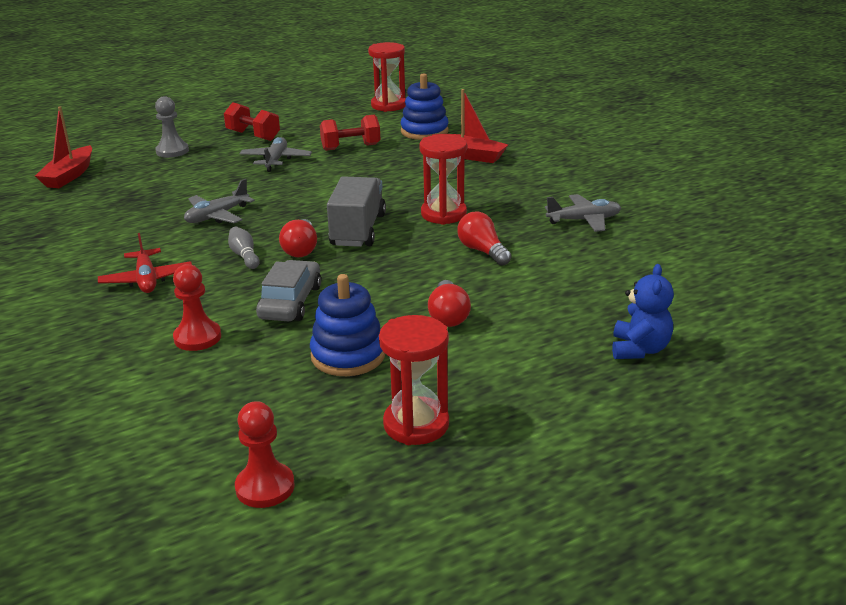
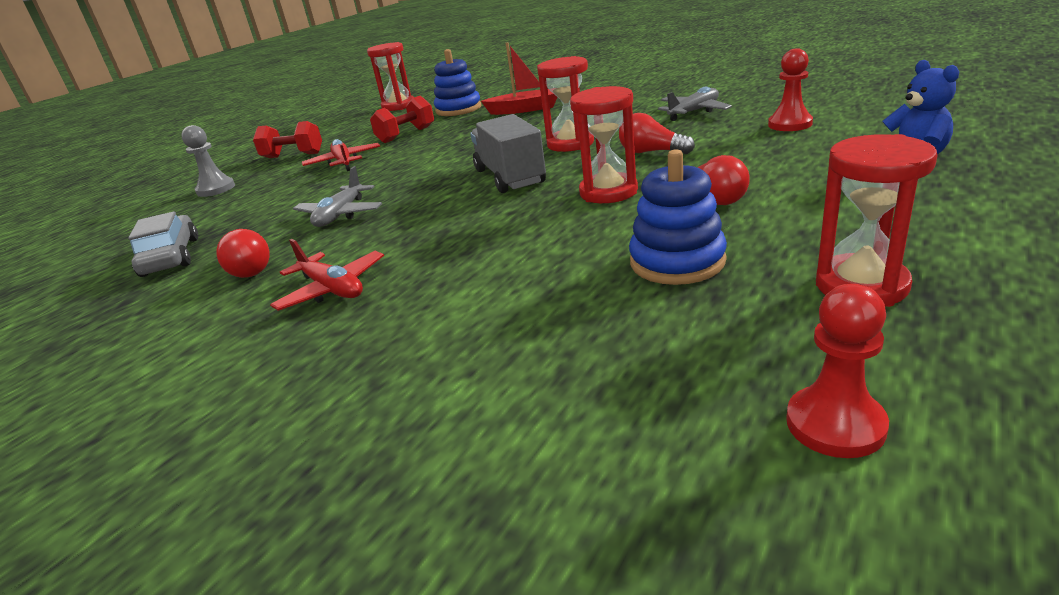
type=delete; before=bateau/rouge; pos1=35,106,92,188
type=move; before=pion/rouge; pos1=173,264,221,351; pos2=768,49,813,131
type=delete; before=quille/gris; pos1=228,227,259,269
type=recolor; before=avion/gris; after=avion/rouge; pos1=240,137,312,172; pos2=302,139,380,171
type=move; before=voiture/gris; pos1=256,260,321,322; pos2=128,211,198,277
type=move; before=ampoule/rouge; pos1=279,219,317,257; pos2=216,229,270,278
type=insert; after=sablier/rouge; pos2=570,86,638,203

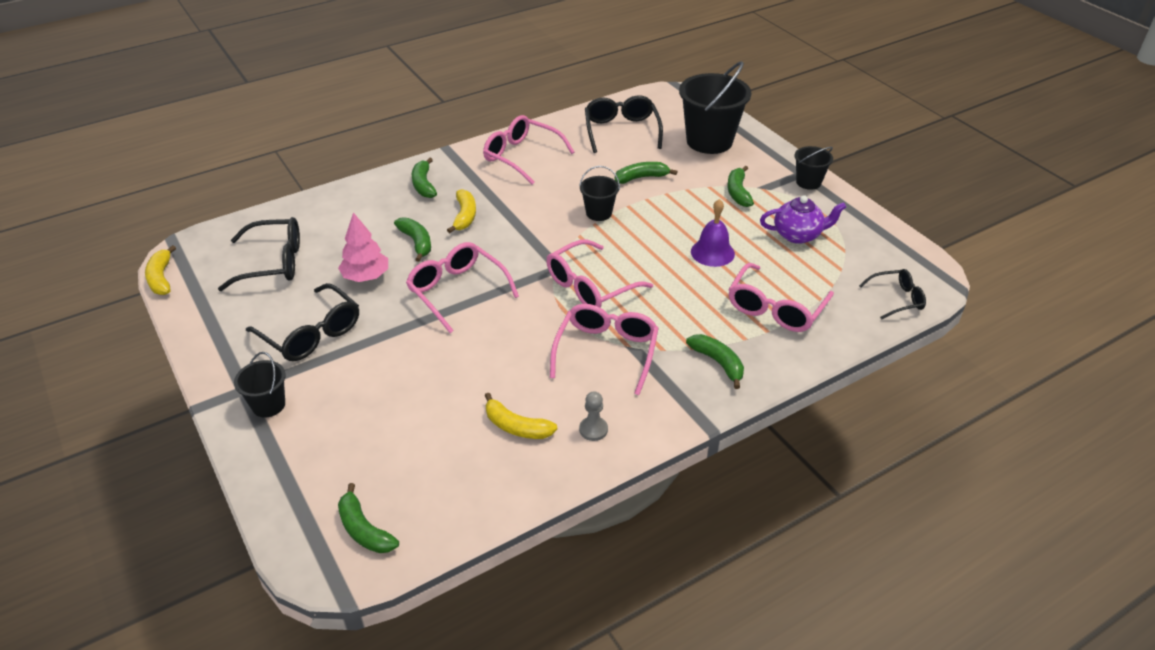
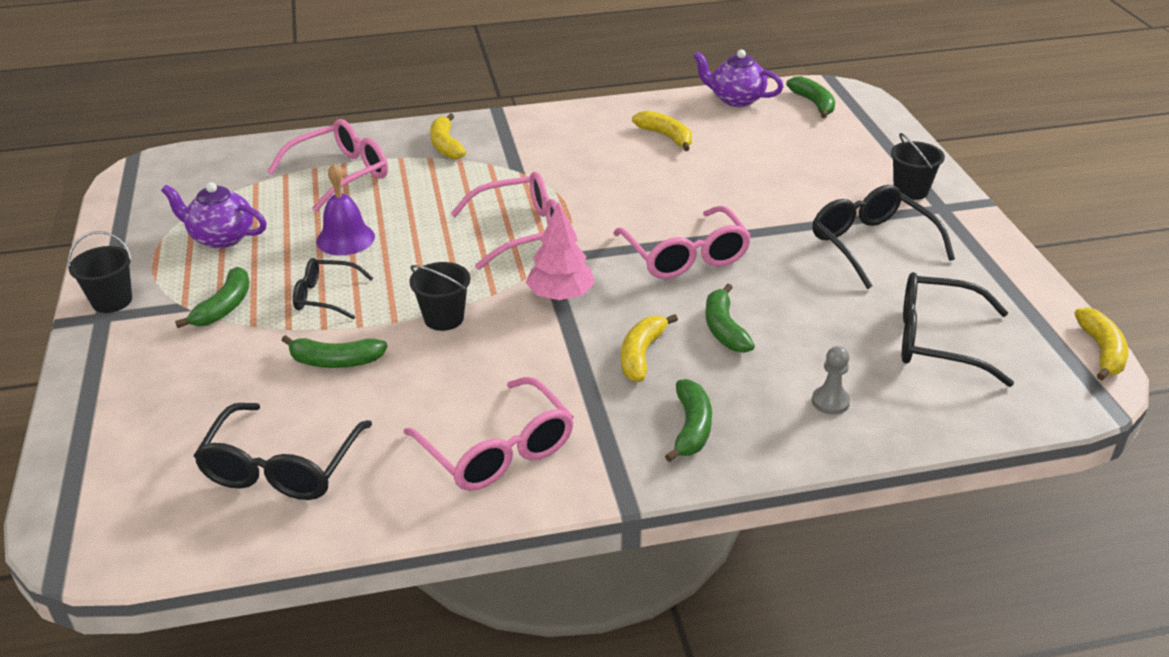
type=move; before=arbre/rose; pos1=338,212,388,282; pos2=526,202,595,300
type=delete; before=lunettes/rose; pos1=550,304,659,395
type=move; before=pion/gris; pos1=579,391,608,441; pos2=812,346,850,415
type=delete; before=seau/noir; pos1=679,61,751,154
type=recolor; before=banane/vert; after=banane/jaune; pos1=686,334,744,389; pos2=430,113,466,159
type=move; before=lunettes/noir; pos1=859,269,926,320; pos2=293,258,373,319
type=insert; after=théière/violet; pos2=693,49,784,107

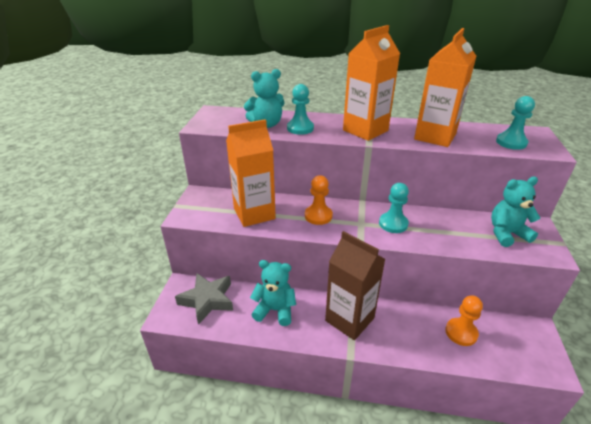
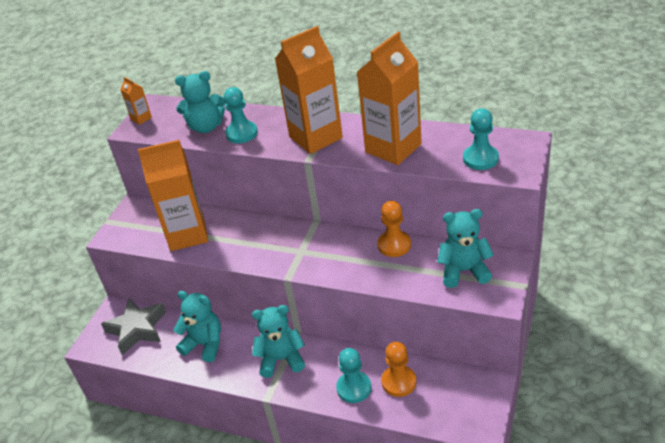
type=move; before=pion/orange; pos1=305,175,333,225; pos2=377,201,411,257
type=replace; before=brique de lait/marron; after=ours en peluche/turquoise; pos1=325,231,385,340; pos2=252,305,305,378
type=move; before=pion/turquoise; pos1=379,183,409,233; pos2=336,348,371,403
type=insert; after=brique de lait/orange; pos2=120,77,152,125

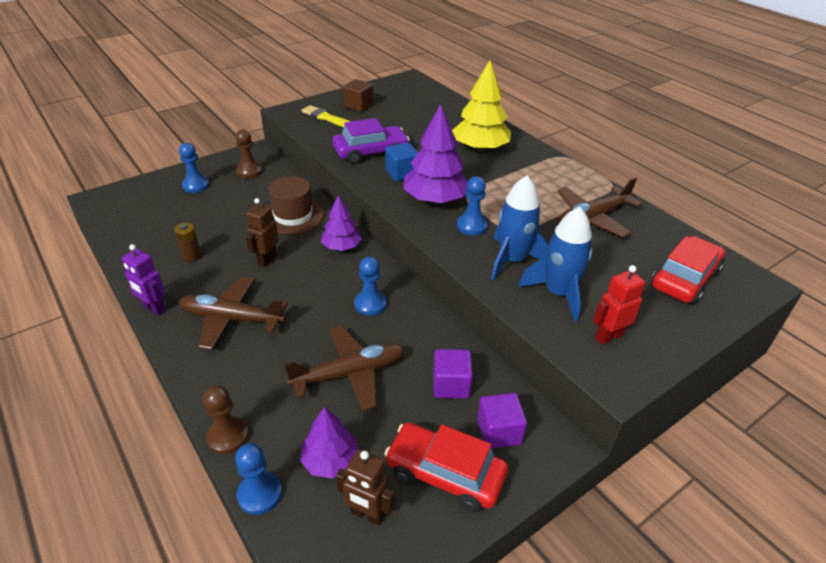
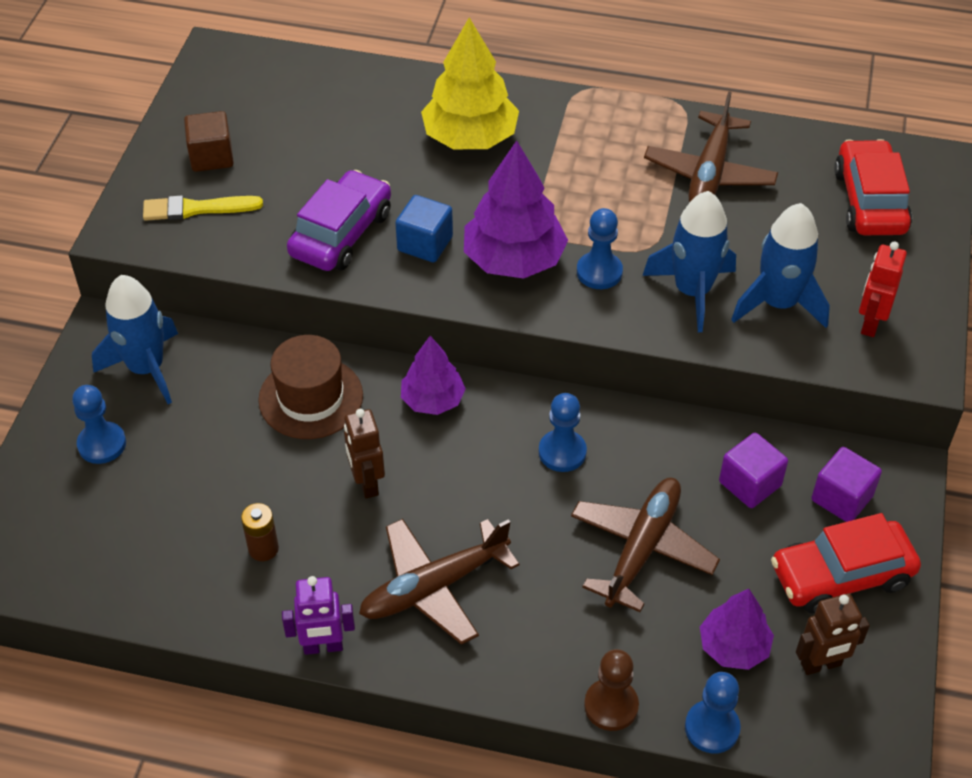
type=replace; before=pion/marron; after=fusée/bleu; pos1=235,129,262,178; pos2=92,275,178,404

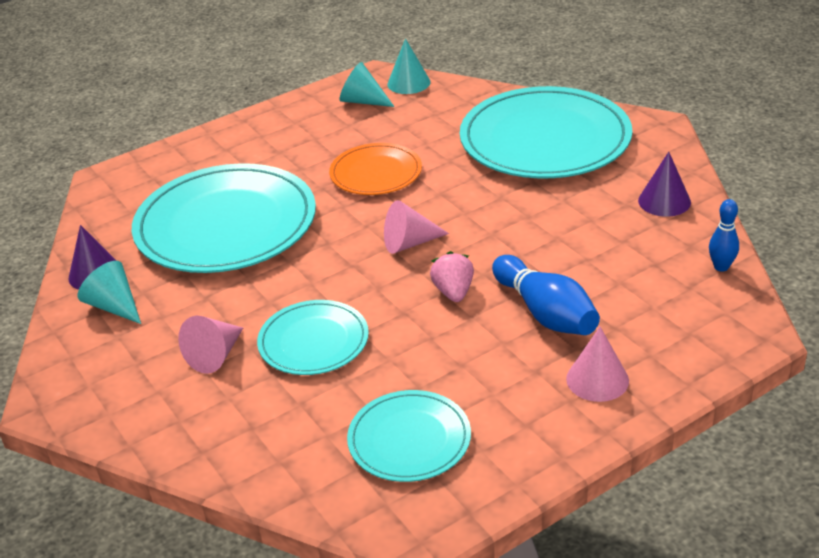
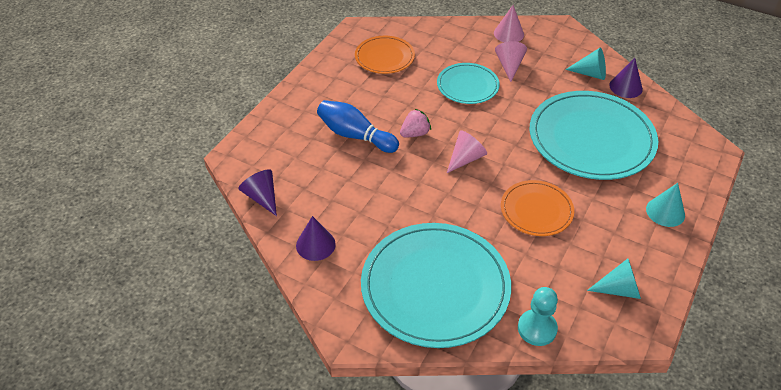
type=recolor; before=assiette/turquoise; after=assiette/orange; pos1=347,390,471,482; pos2=355,36,415,74
type=move; before=cône/turquoise; pos1=387,38,430,94; pos2=646,183,685,227
type=rotate; before=fraise/rose; pos1=430,251,474,302; pos2=400,109,431,137; turn=-90
type=move; before=cône/rose; pos1=566,327,629,402; pos2=494,5,524,42
type=replace; before=quille/bleu; after=cône/violet; pos1=709,199,739,272; pos2=239,169,277,216
type=insert; after=pion/turquoise; pos2=518,287,558,346

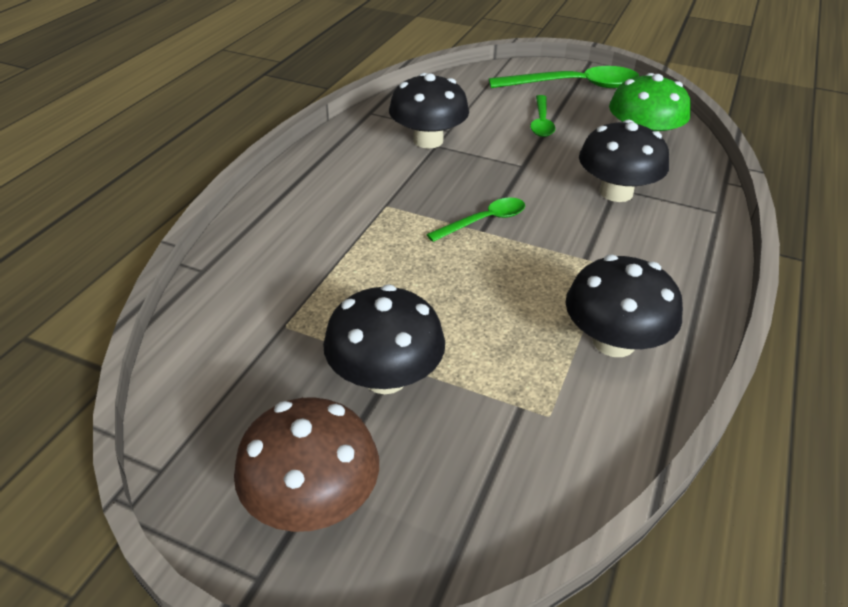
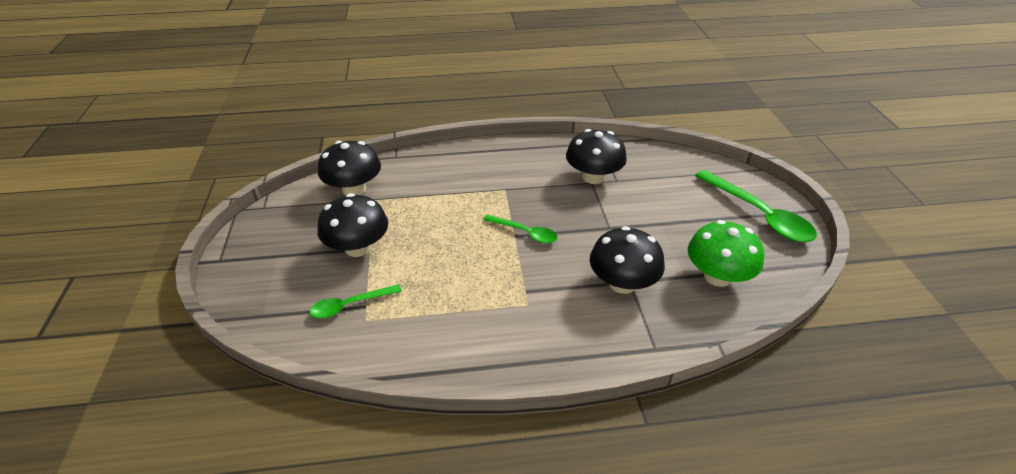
type=delete; before=champignon/marron; pos1=234,397,379,532
type=move; before=cuillère/vert; pos1=530,95,555,137; pos2=310,284,402,318
type=move; before=champignon/noir; pos1=565,255,683,357; pos2=318,141,381,195

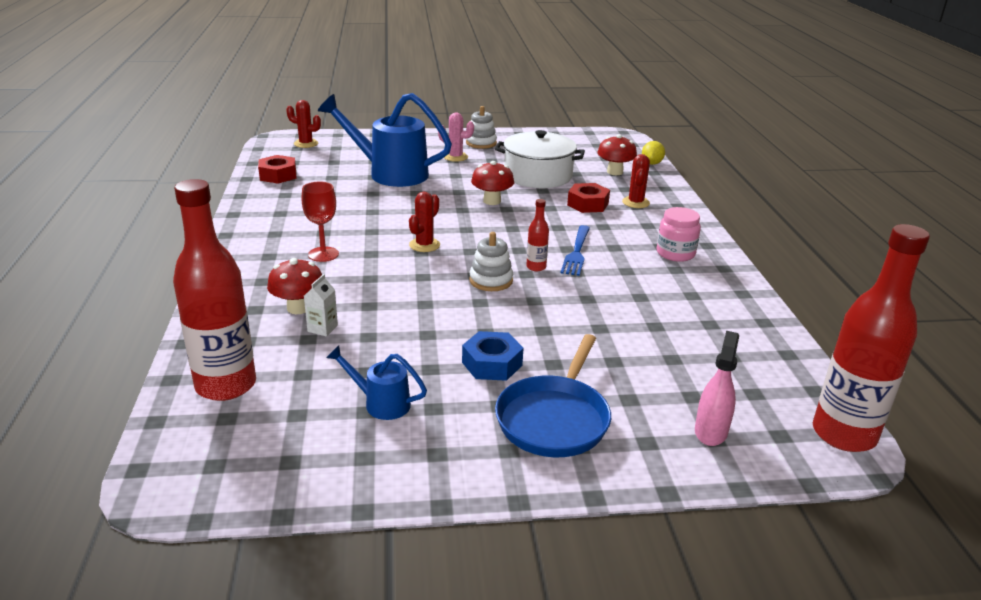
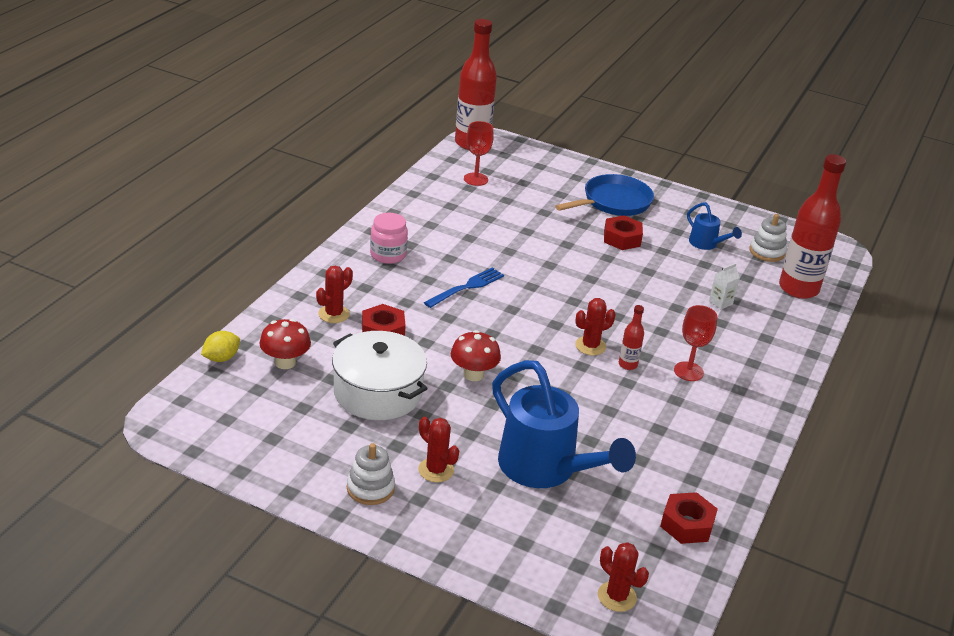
type=delete; before=champignon/rouge; pos1=267,258,322,314
type=recolor; before=cactus/rose; after=cactus/rouge; pos1=438,113,474,162; pos2=418,417,459,482
type=recolor; before=écrou/bleu; after=écrou/rouge; pos1=462,331,523,381; pos2=604,215,643,250
type=move; before=jouet à empiler/blanc; pos1=469,232,513,291; pos2=749,214,787,262
type=move; before=bouteille/rouge; pos1=526,199,549,271; pos2=619,305,644,370
type=delete; before=vaporisateur/rose; pos1=695,331,739,446
type=insert; after=verre à pied/rouge; pos2=464,121,494,186

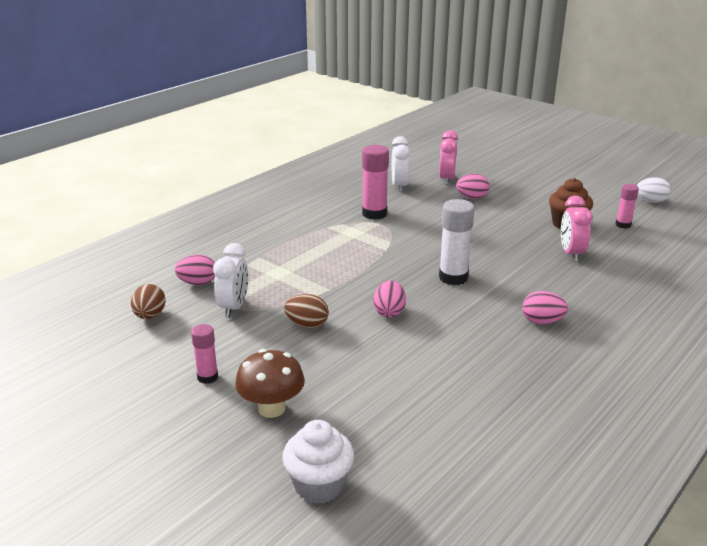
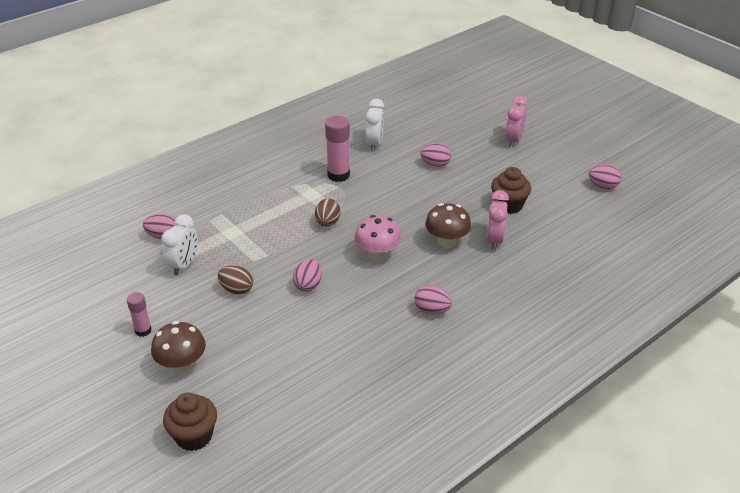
type=move; before=œuf/marron; pos1=131,284,165,319; pos2=315,199,341,226
type=recolor; before=muffin/blanc; after=muffin/marron; pos1=282,420,354,504; pos2=163,393,217,451
type=move; before=réveil/rose; pos1=439,130,458,185; pos2=505,96,528,148
type=replace; before=bâton de colle/blanc; after=champignon/rose; pos1=439,199,475,285; pos2=354,215,401,261
type=delete; before=bâton de colle/rose; pos1=615,184,639,229
type=recolor; before=œuf/blanc; after=œuf/rose; pos1=636,177,671,203; pos2=589,164,621,189
type=insert; after=champignon/marron; pos2=425,203,471,248

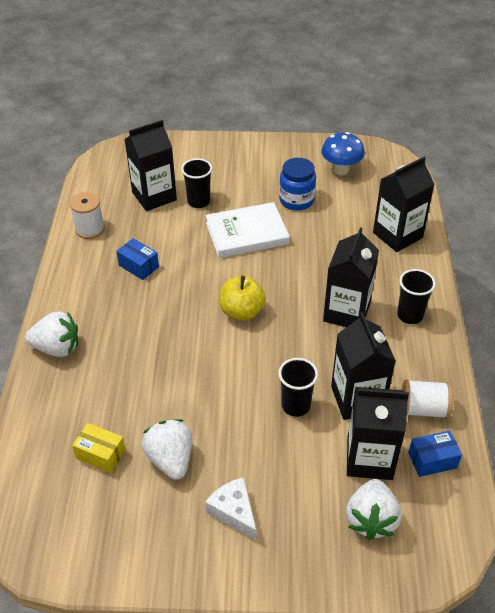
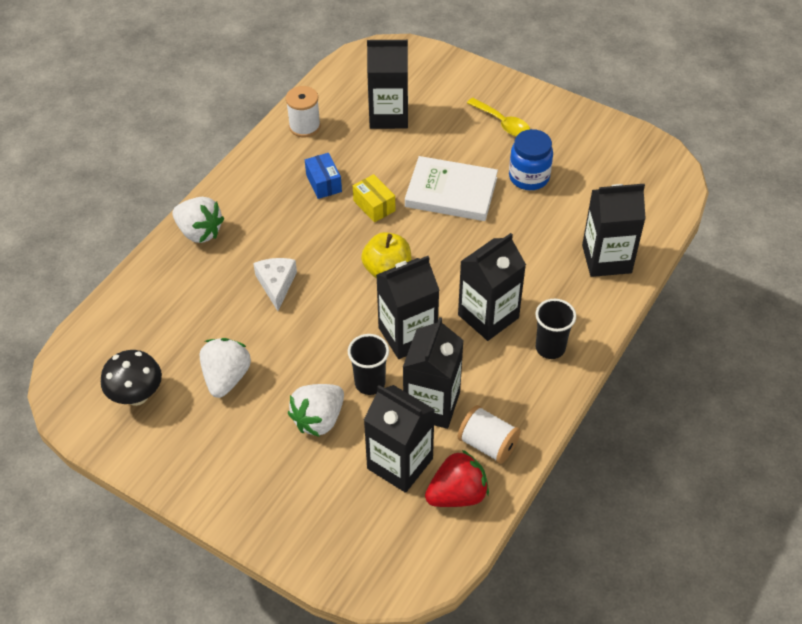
type=move; before=boîte/jaune; pos1=72,423,126,473; pos2=353,174,395,222
type=delete; before=gobelet/noir; pos1=181,158,212,208
type=move; before=fromage/blanc; pos1=205,478,257,541; pos2=253,258,297,311
type=delete; before=champignon/bleu; pos1=321,132,365,175
type=move; before=fraise/blanc; pos1=346,479,401,540; pos2=288,384,344,437
type=replace; before=boîte/bleu; after=fraise/rouge; pos1=408,431,462,477; pos2=425,450,489,507
type=insert; after=champignon/noir; pos2=101,350,162,406
type=insert; after=brique de lait/noir; pos2=377,256,439,359
type=insert; after=cuillère/jaune; pos2=467,98,530,136

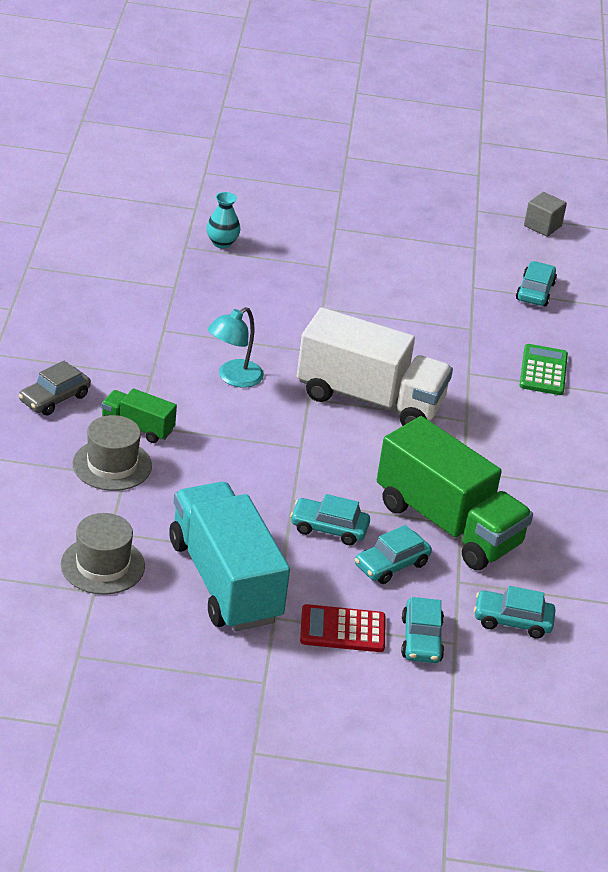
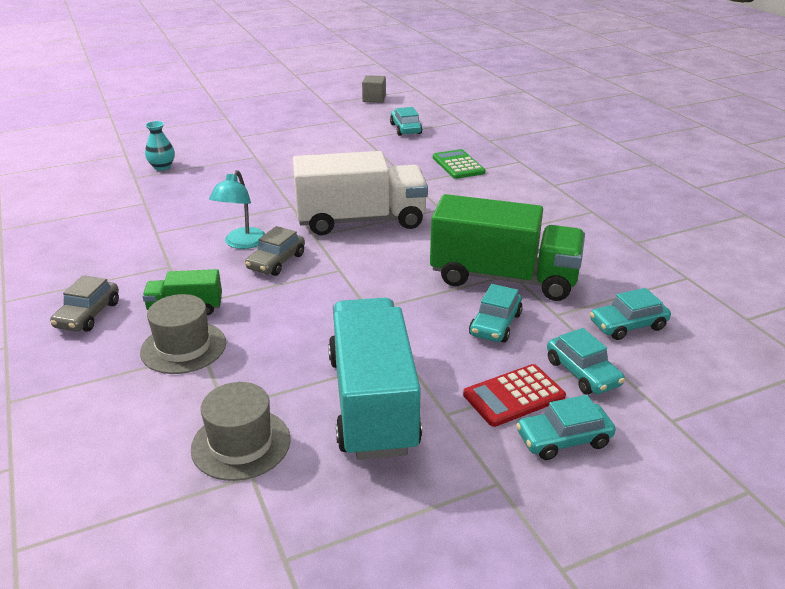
type=rotate; before=camion/turquoise; pos1=169,482,290,632; pos2=328,298,422,460; turn=45
type=move; before=voiture/turquoise; pos1=290,494,370,545; pos2=516,395,616,460
type=insert; after=voiture/gris; pos2=245,226,305,276

